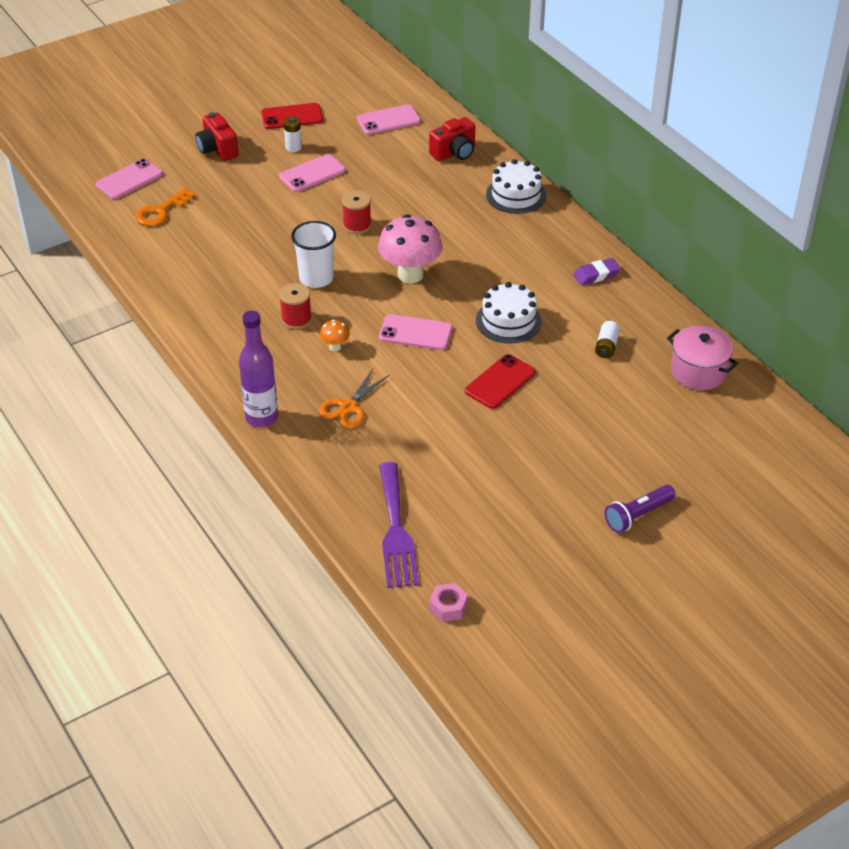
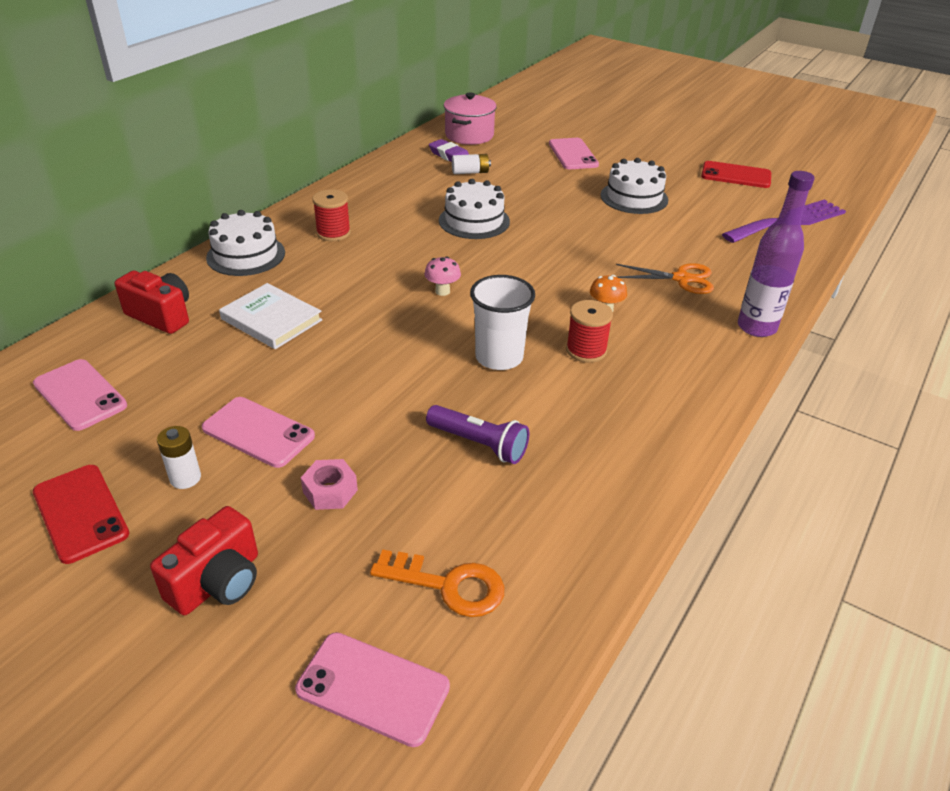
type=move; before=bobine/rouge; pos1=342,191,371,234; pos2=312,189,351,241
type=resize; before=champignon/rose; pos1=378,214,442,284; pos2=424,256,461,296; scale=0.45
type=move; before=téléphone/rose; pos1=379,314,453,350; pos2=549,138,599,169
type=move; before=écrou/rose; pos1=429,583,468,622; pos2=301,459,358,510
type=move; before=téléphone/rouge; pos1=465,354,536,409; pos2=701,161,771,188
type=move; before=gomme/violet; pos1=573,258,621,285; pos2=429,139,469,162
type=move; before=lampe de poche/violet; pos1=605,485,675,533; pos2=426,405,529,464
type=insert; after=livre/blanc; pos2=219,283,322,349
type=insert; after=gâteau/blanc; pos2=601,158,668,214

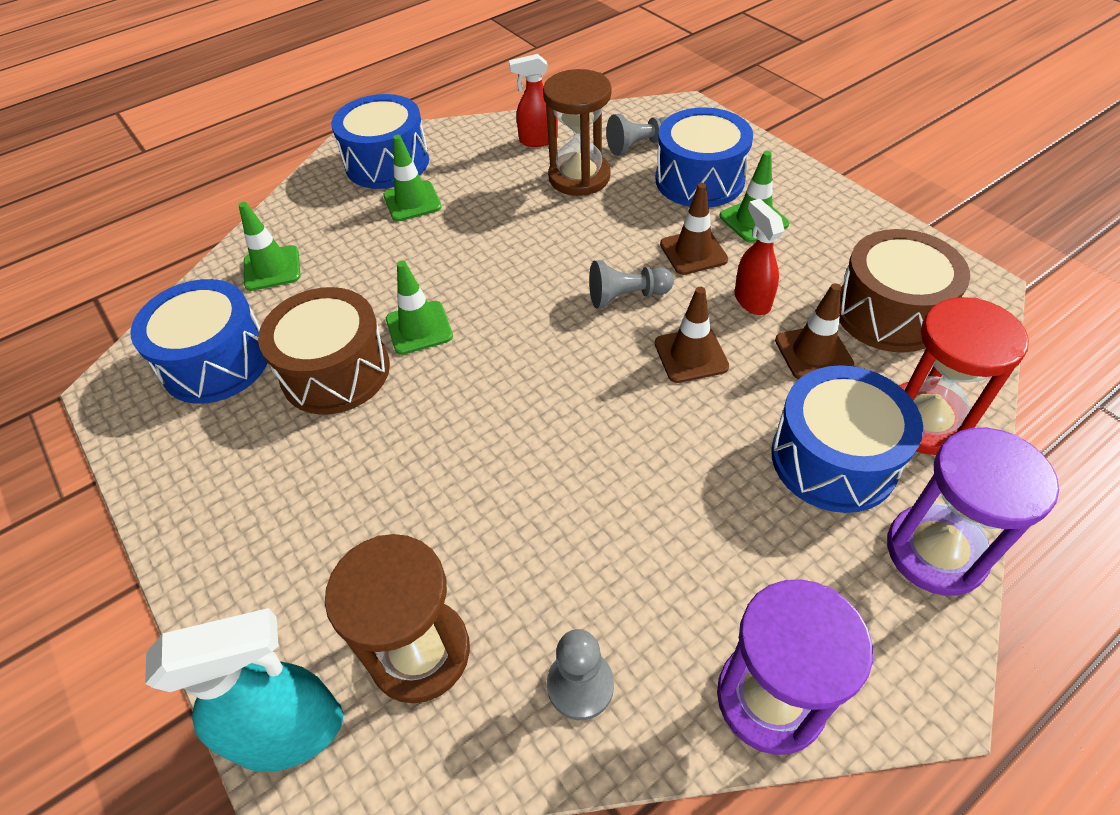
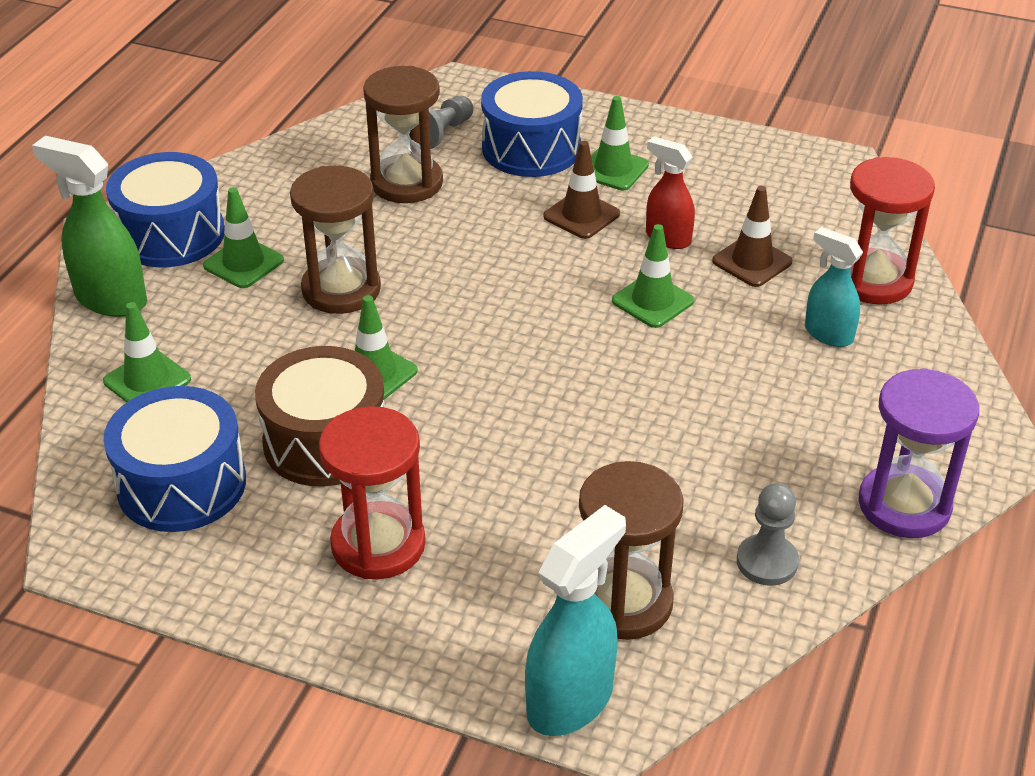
type=delete; before=vaporisateur/rouge; pos1=509,54,558,147
type=delete; before=pion/gris; pos1=589,260,674,308
type=recolor; before=cône de chantier/marron; after=cône de chantier/vert; pos1=655,287,729,383; pos2=612,224,694,328
type=replace; before=tambour/bleu; after=vaporisateur/turquoise; pos1=771,365,923,513; pos2=805,227,863,347
type=delete; before=tambour/marron; pos1=839,229,970,353
type=delete; before=sablier/violet; pos1=887,428,1059,595
type=insert; after=vaporisateur/vert; pos2=32,136,147,317
type=insert; after=sablier/marron; pos2=290,166,381,314
type=insert; after=sablier/rouge; pos2=319,406,426,579

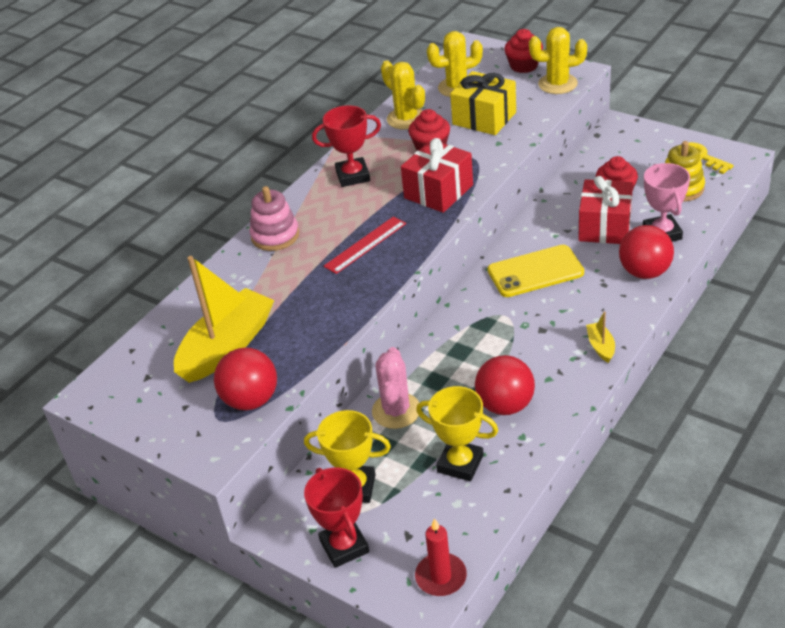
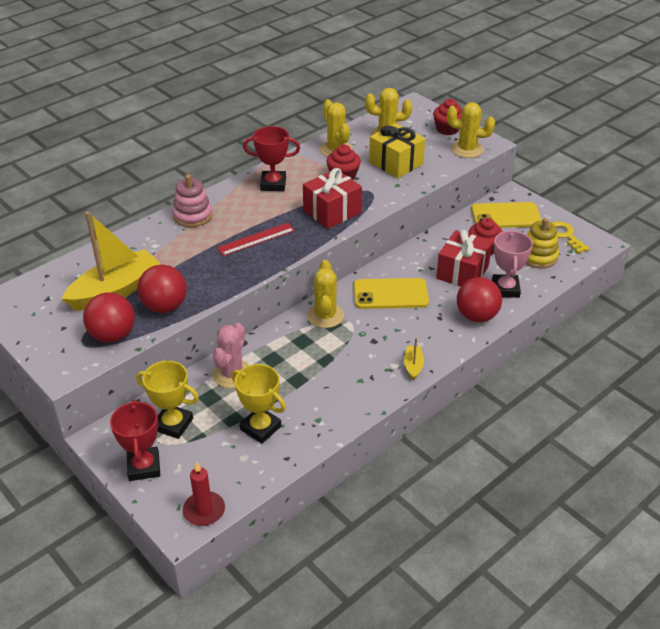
type=move; before=balle/rouge; pos1=475,355,535,415; pos2=137,265,187,313
type=insert; after=cactus/jaune; pos2=307,260,344,328
type=insert; after=téléphone/jaune; pos2=471,202,542,228

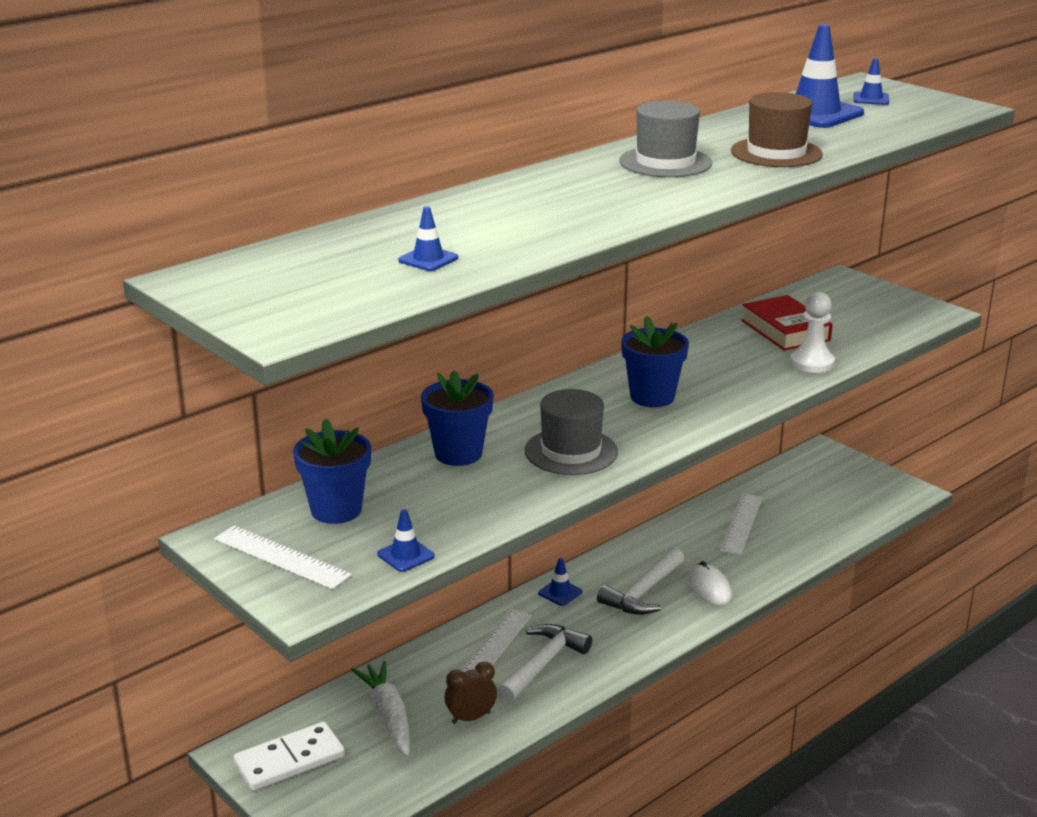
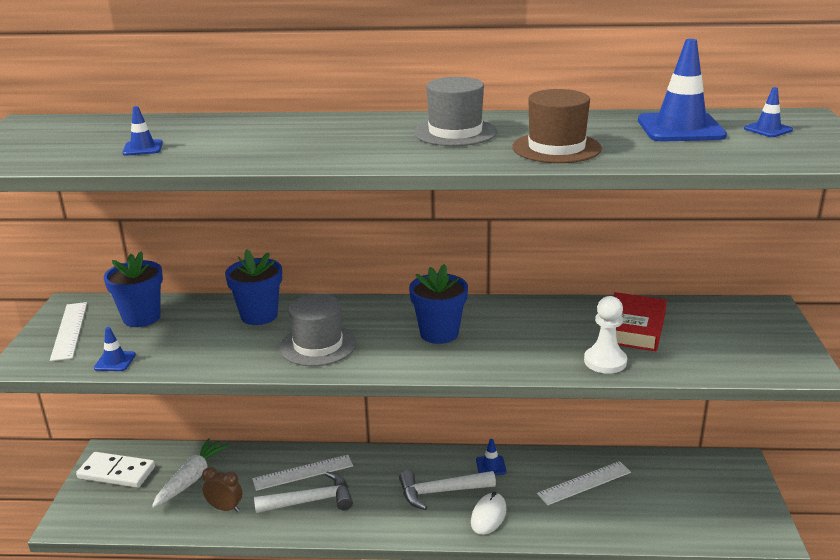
type=move; before=cône de chantier/bleu; pos1=538,558,582,606; pos2=476,439,507,475

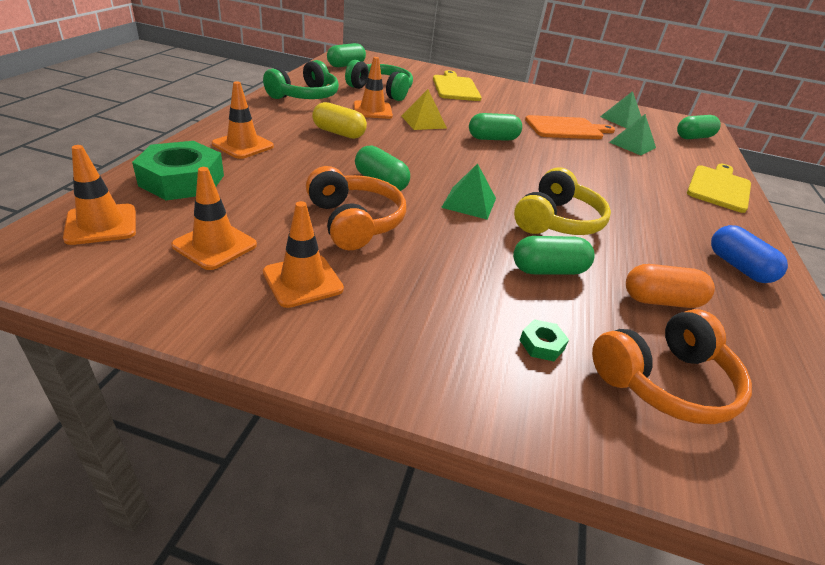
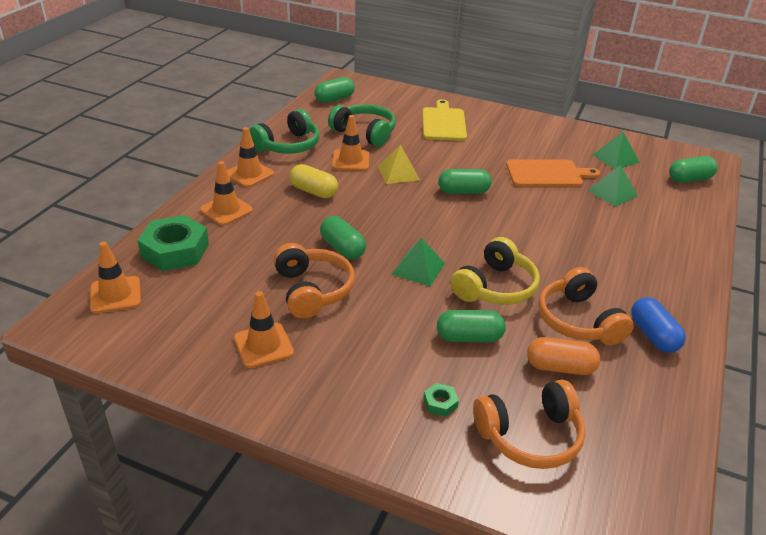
type=move; before=cône de chantier/orange; pos1=171,167,257,270; pos2=227,127,274,187
type=delete; before=planche à découper/jaune; pos1=687,164,751,213
type=insert; after=casque audio/orange; pos2=538,267,634,345

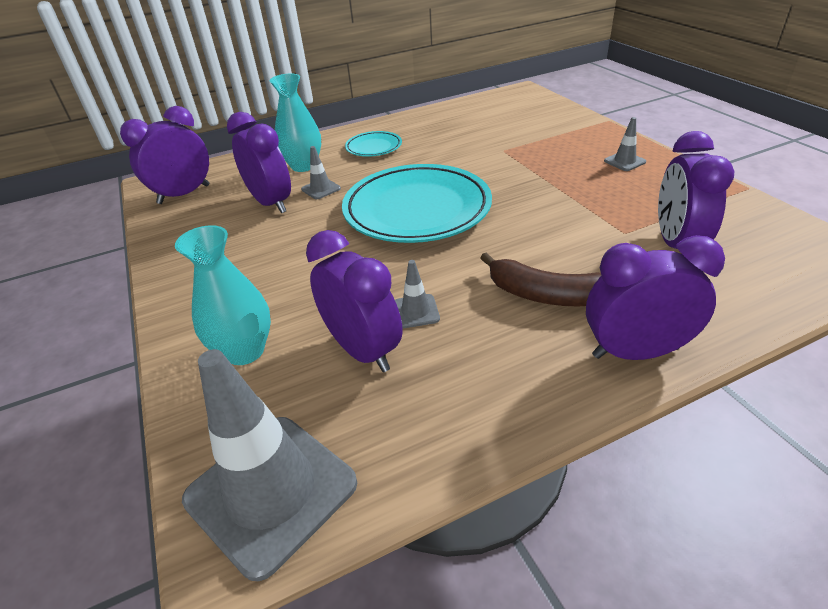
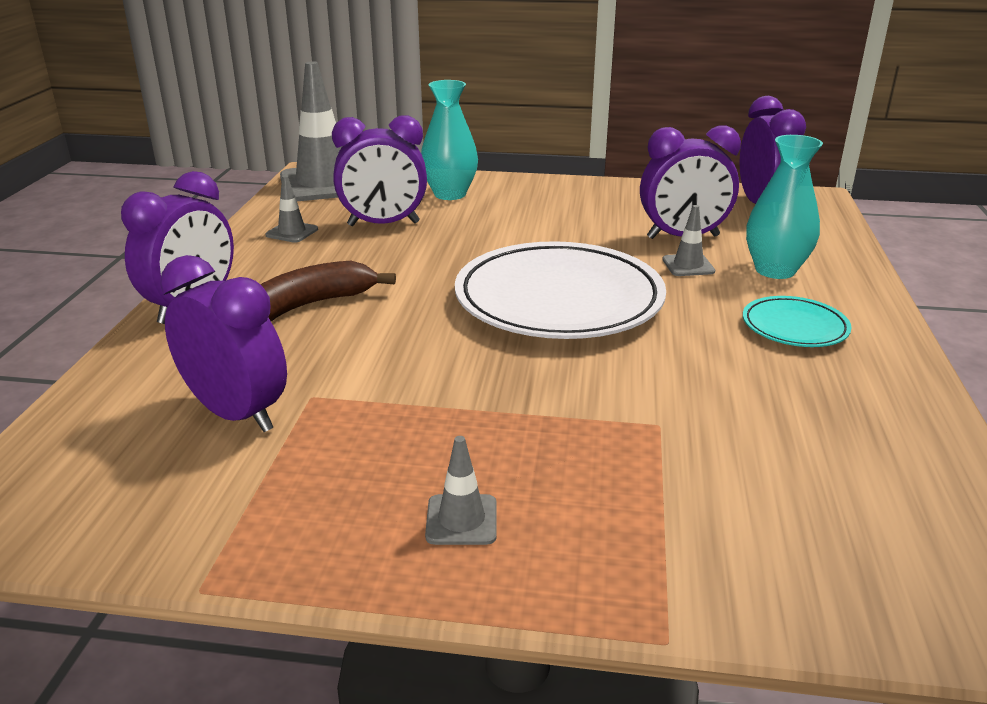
type=recolor; before=assiette/turquoise; after=assiette/blanc; pos1=342,164,492,243; pos2=455,241,666,339
type=move; before=cône de chantier/gris; pos1=395,260,440,328; pos2=265,175,318,243

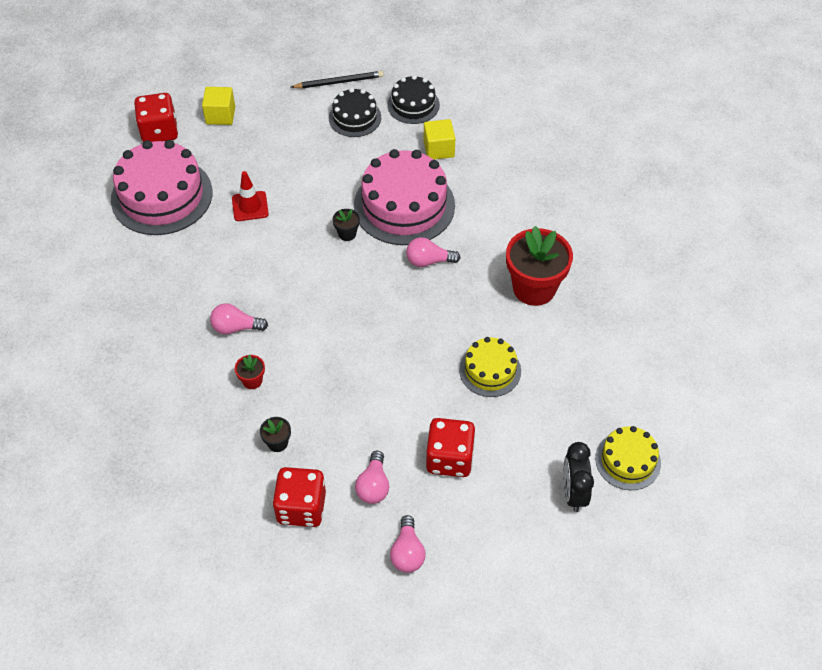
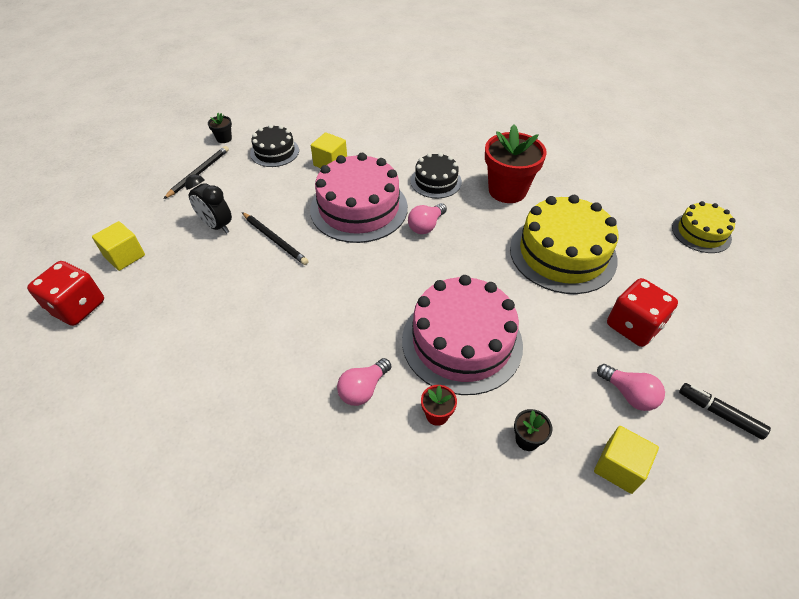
type=move; before=gâteau/rose; pos1=111,140,213,235; pos2=402,275,523,395
type=delete; before=cône de chantier/rouge; pos1=232,171,269,221
type=replace; before=dé/rouge; after=cube/jaune; pos1=273,467,326,527; pos2=594,426,659,494
type=move; before=gâteau/noir; pos1=329,88,381,137; pos2=411,153,462,198
type=move; before=pot de fleurs/noir; pos1=333,209,360,241; pos2=208,113,232,143
type=replace; before=ampoule/rose; after=feutre/noir; pos1=390,515,426,573; pos2=679,383,771,440
type=resize; before=gâteau/jaune; pos1=459,337,521,397; pos2=510,195,618,294; scale=1.81
type=move; before=réveil/noir; pos1=563,442,594,512; pos2=185,174,232,234
type=insert; after=crayon/noir; pos2=242,212,308,265

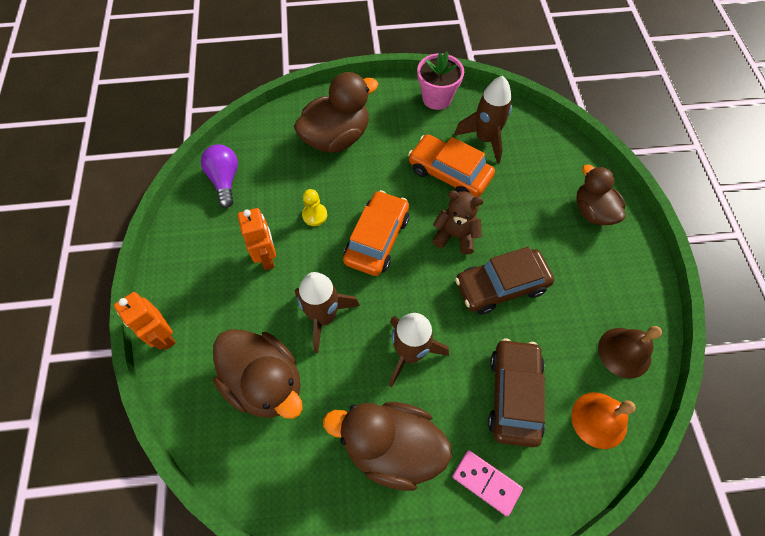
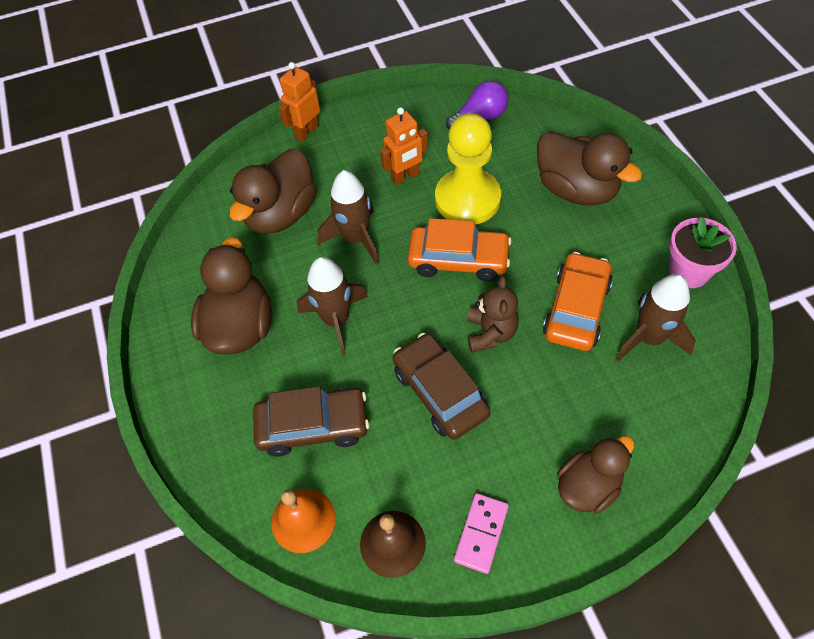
type=resize; before=pion/jaune; pos1=302,189,327,226; pos2=435,113,501,225; scale=2.4
type=move; before=domino/rose; pos1=452,450,523,516; pos2=454,493,509,574

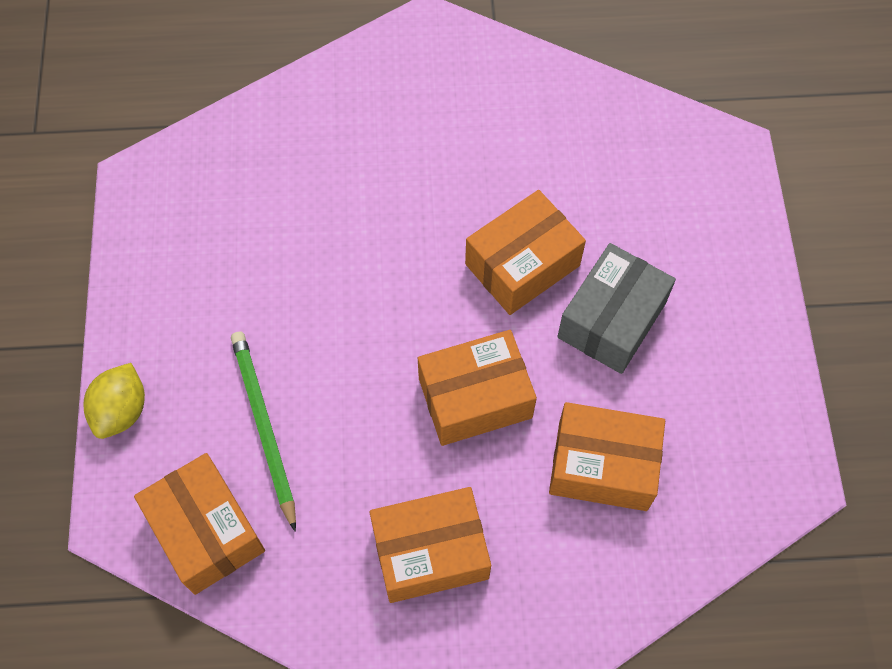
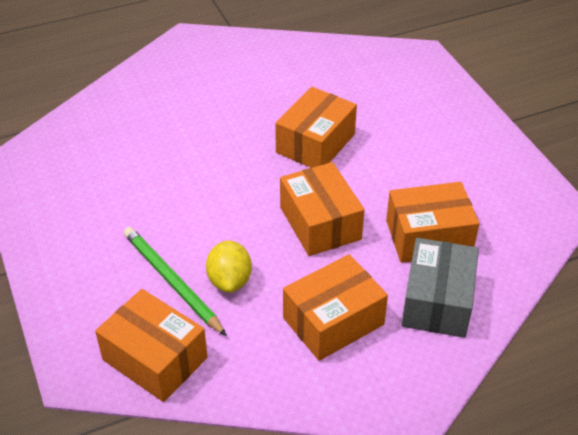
type=move; before=citron/jaune; pos1=83,363,145,439; pos2=206,240,252,293
type=rotate; before=boîte/orange; pos1=418,330,537,446; pos2=280,162,364,256; turn=-75
type=move; before=boîte/gris; pos1=557,243,676,374; pos2=402,238,479,338

